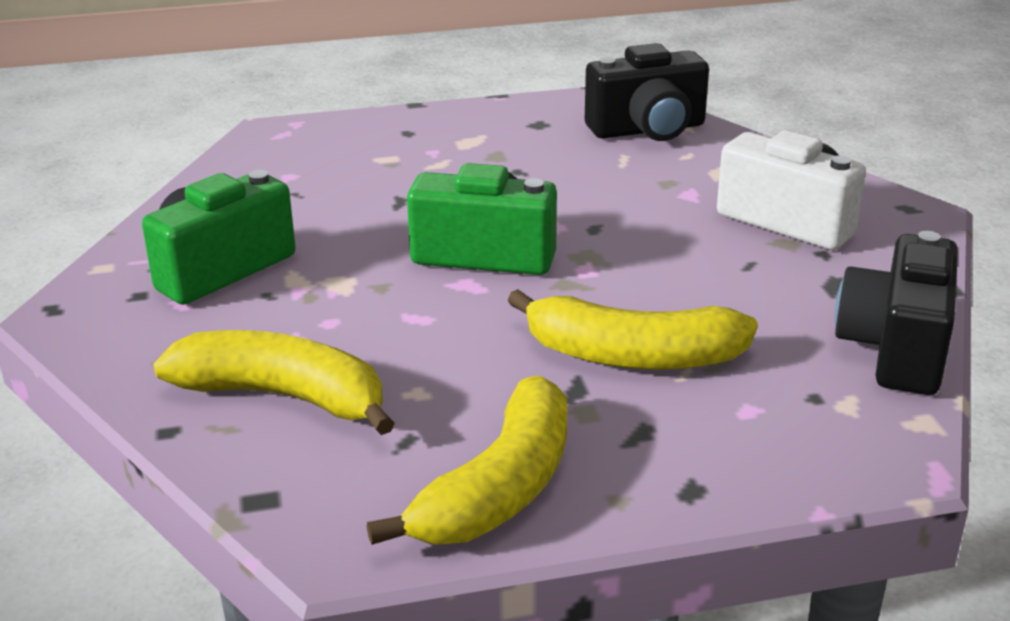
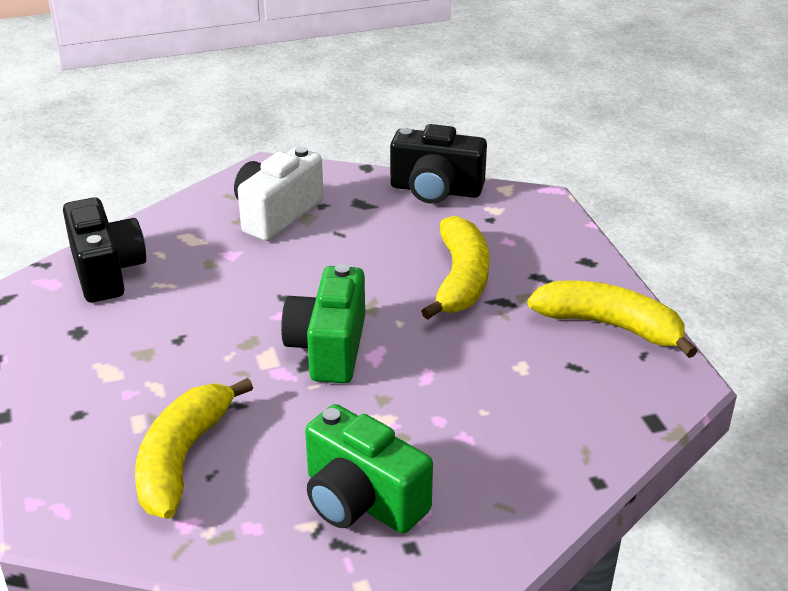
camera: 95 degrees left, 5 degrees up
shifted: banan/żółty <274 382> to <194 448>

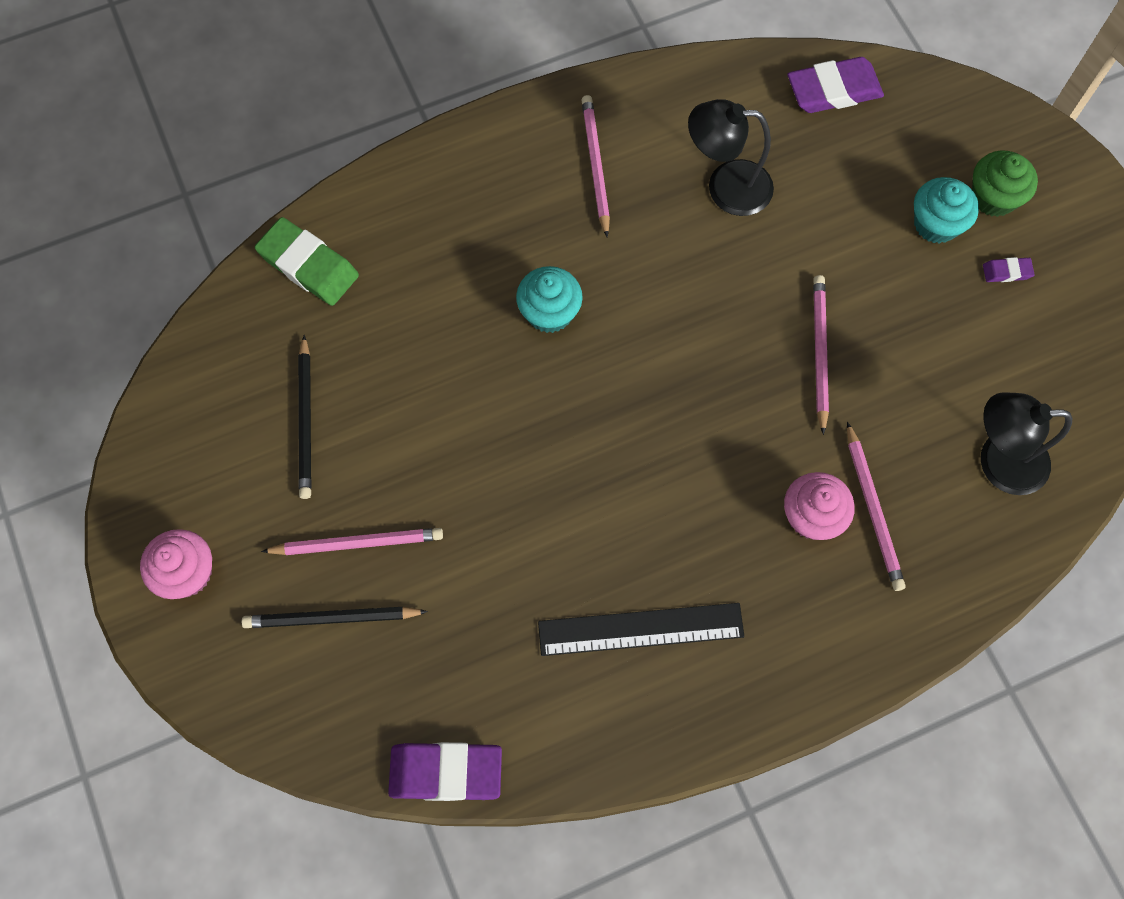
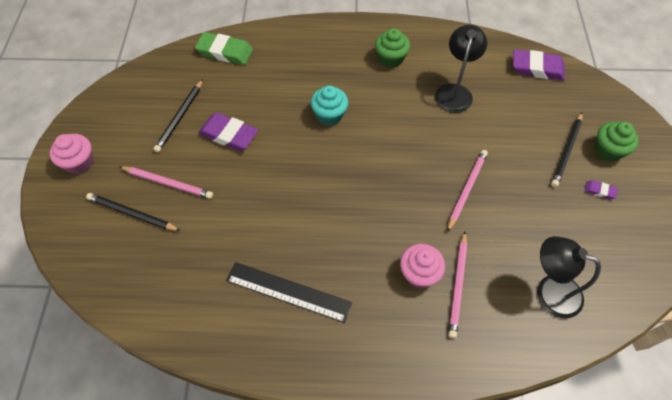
camera: 25 degrees right, 10 degrees down
shifted: gumka do mazania/fioletowy <445 771> to <228 131>
swapped: ołówek/różowy <596 166> to muffinka/zielony <392 48>; muffinka/turkusowy <946 210> to ołówek/czarny <567 150>
rotated: lampka/czarny <731 157> = <461 69> 75 degrees clockwise; gumka do mazania/zielony <307 261> = <224 48> 45 degrees counterclockwise

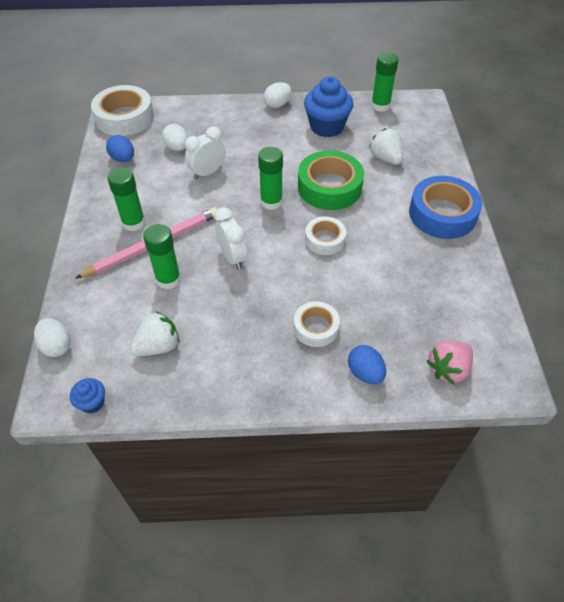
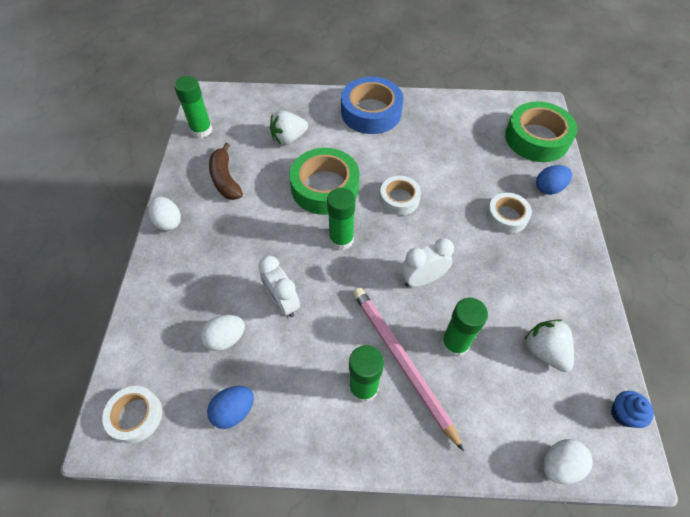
camera: 85 degrees left, 5 degrees up
swapped: muffinka/niebieski <328 107> to banan/brązowy <226 171>; truskawka/różowy <450 363> to taśma klejąca/zielony <541 131>
scaled: taśma klejąca/biały <122 110> = <132 414> x0.58

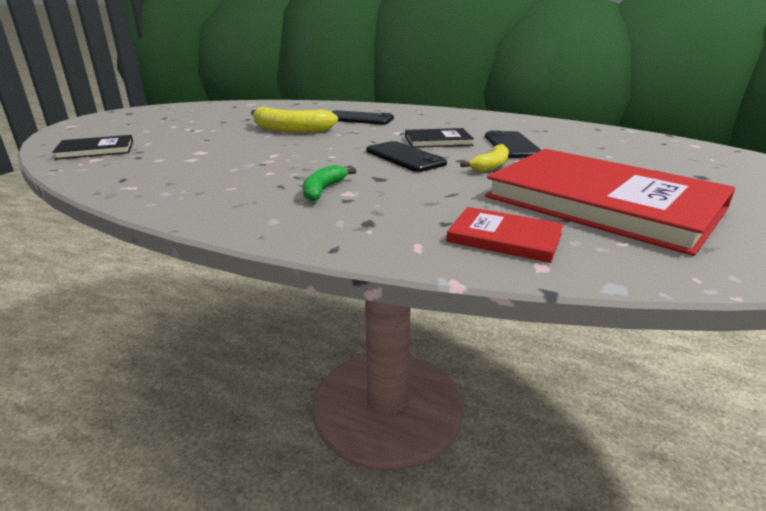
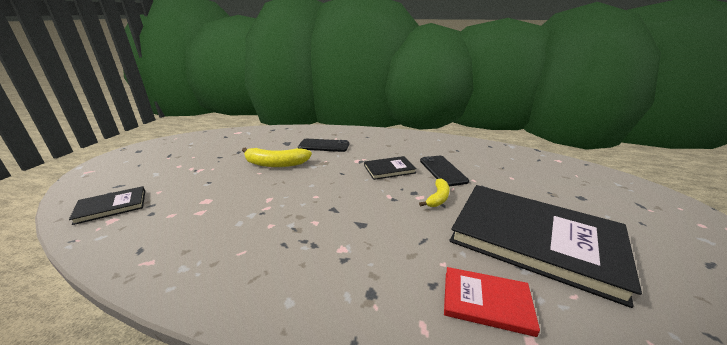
camera: 10 degrees left, 0 degrees up
gone: telefon/czarny <406 156>; banan/zielony <329 183>
repainted: książka/czerwony <610 202> to książka/czarny <545 246>

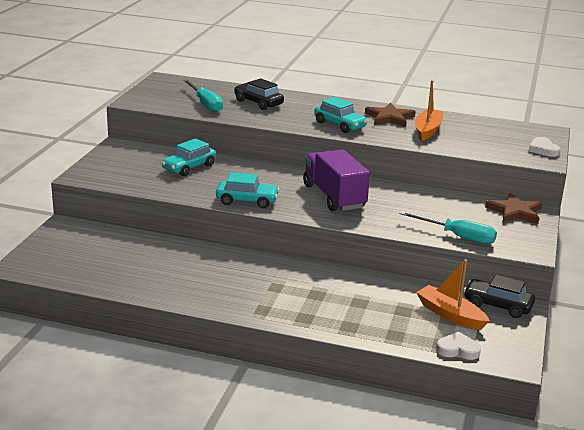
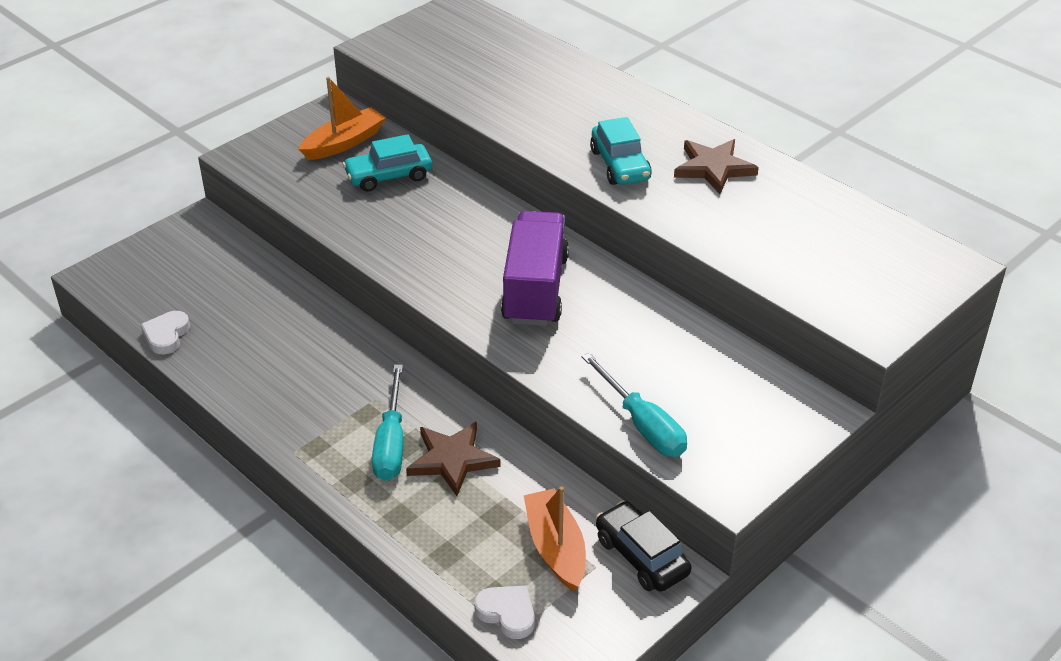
camera: 30 degrees right, 15 degrees up
gone: samochód/czarny <259 94>; samochód/turkusowy <247 190>
shifted: śrubokręt/turkusowy <203 96> to <387 423>; łódka/pomarańczowy <429 110> to <342 118>; serce/biały <544 147> to <165 332>; gwiazda/brązowy <513 208> to <453 459>

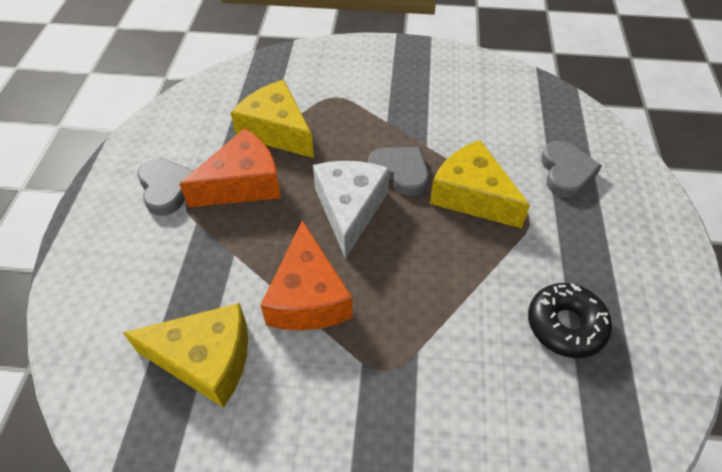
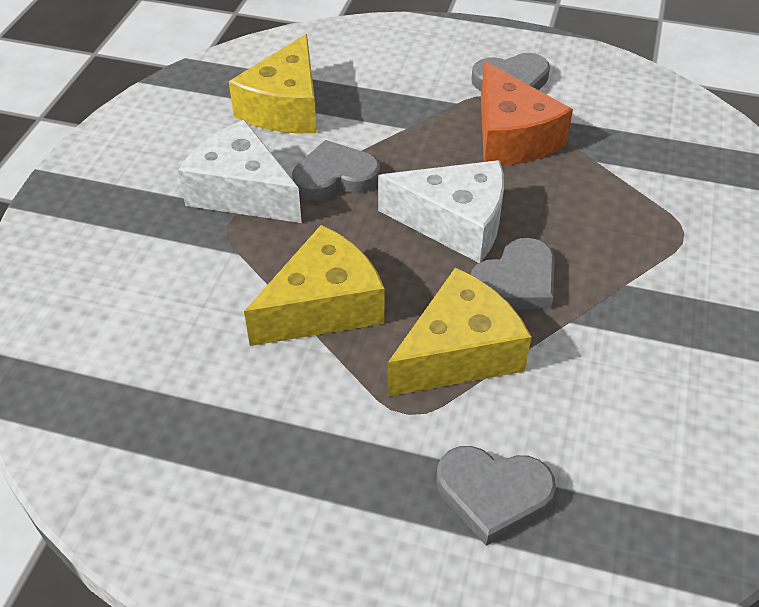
camera: 100 degrees right, 5 degrees down
gone: donut/czarny <570 320>
new: ser/biały <240 171>
shifted: ser/żółty <272 119> to <314 285>
swapped: ser/pomarańczowy <306 275> to serce/szary <336 170>

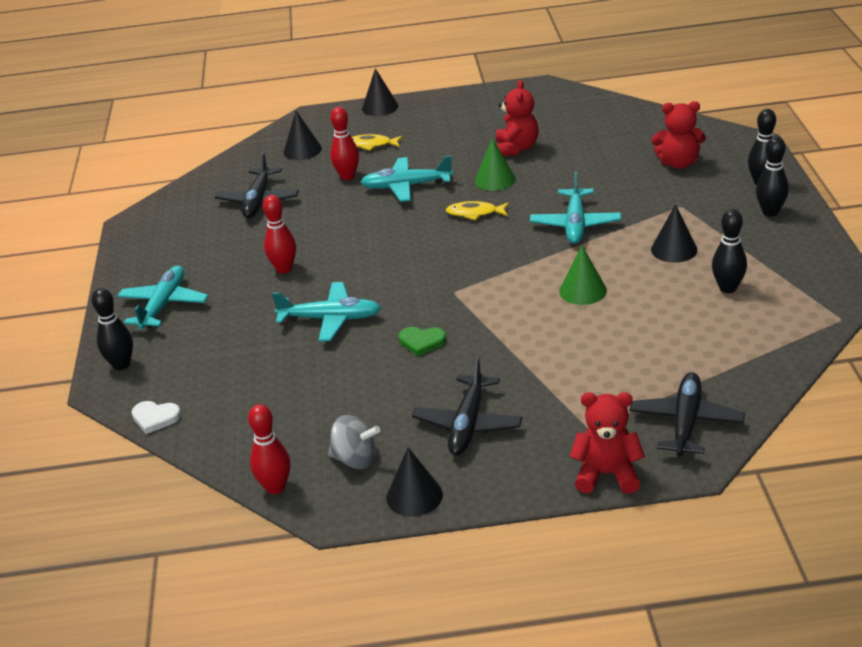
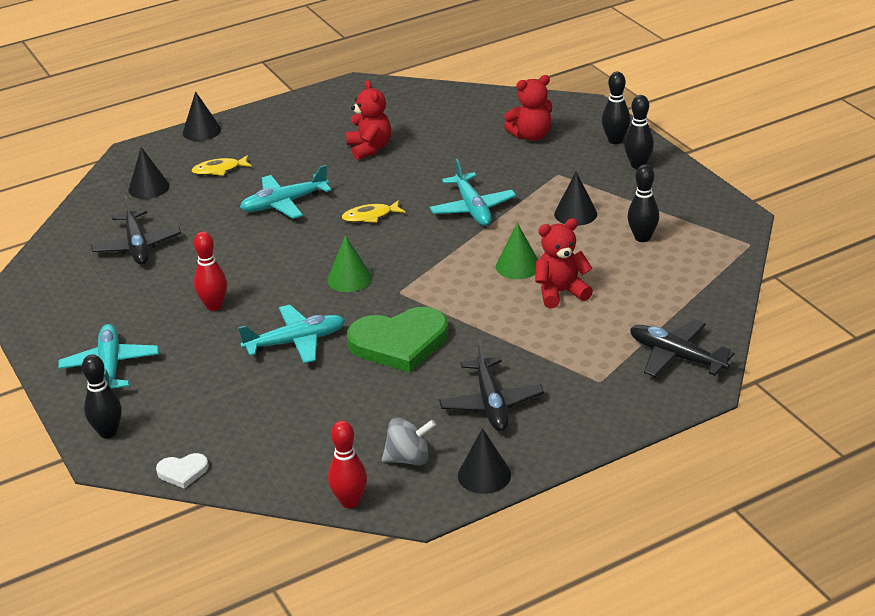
camera: 25 degrees left, 0 degrees up
gone: kręgiel/czerwony <344 143>
shifted: stożek/zielony <495 164> to <349 263>; miś/czerwony <607 443> to <564 263>
rotated: samolot/czarny <687 414> = <682 348> 45 degrees counterclockwise
scaled: serce/zielony <422 341> = <397 340> x2.18

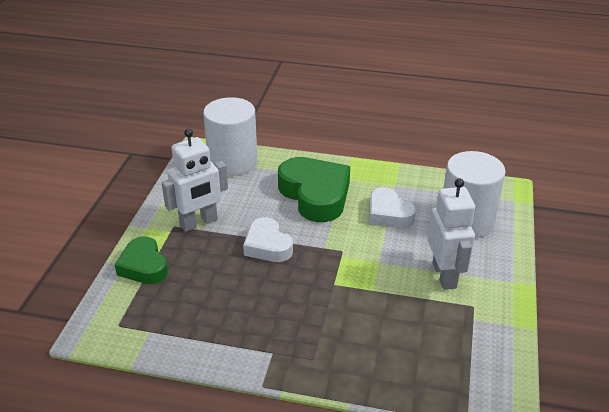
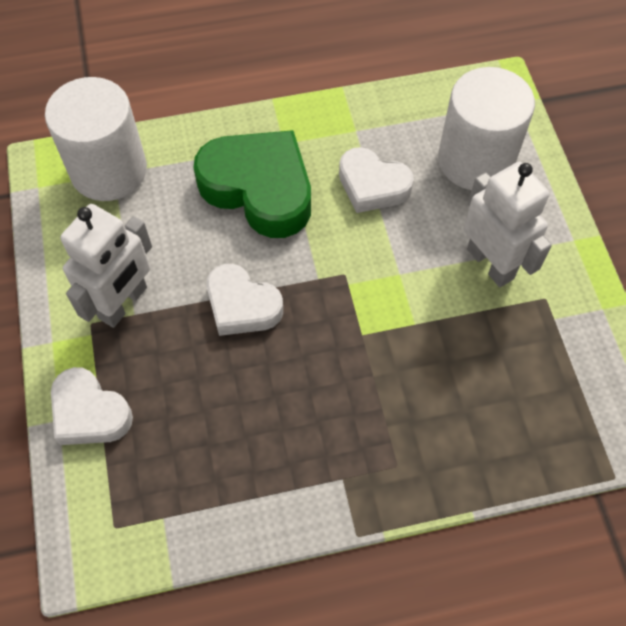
camera: 25 degrees left, 25 degrees up
repainted: serce/zielony <141 260> to serce/biały <92 406>

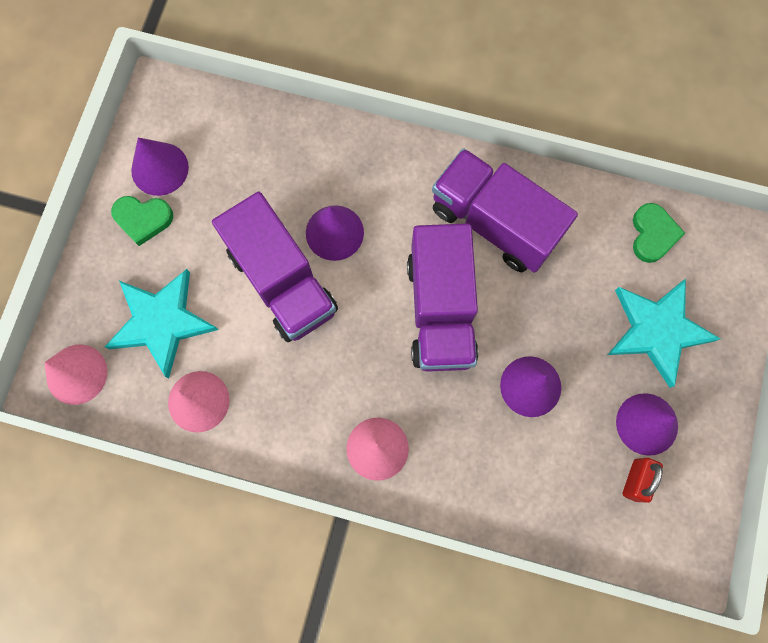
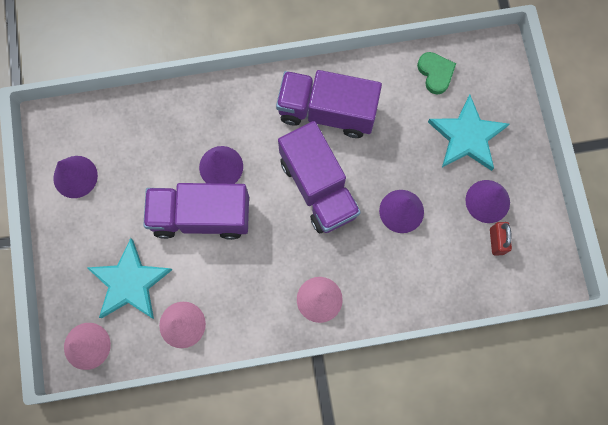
camera: 25 degrees left, 0 degrees up
gone: serce/zielony <142 221>
rotated: ciężarówka/fioletowy <275 267> = <196 211> 150 degrees clockwise

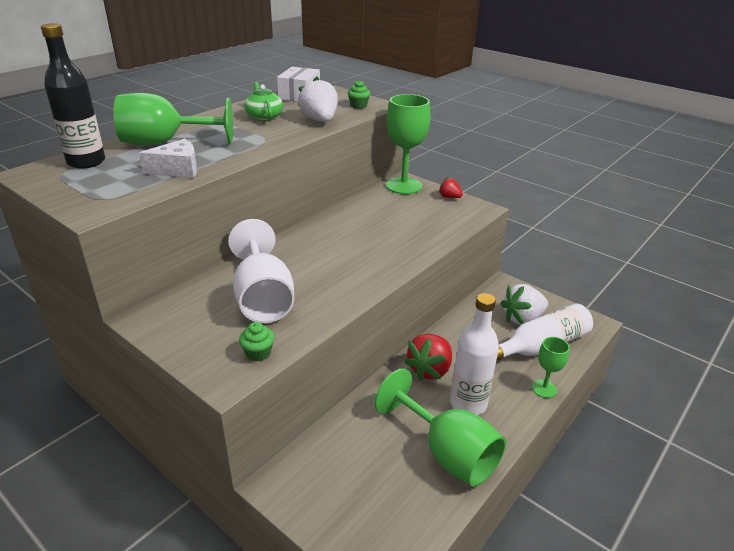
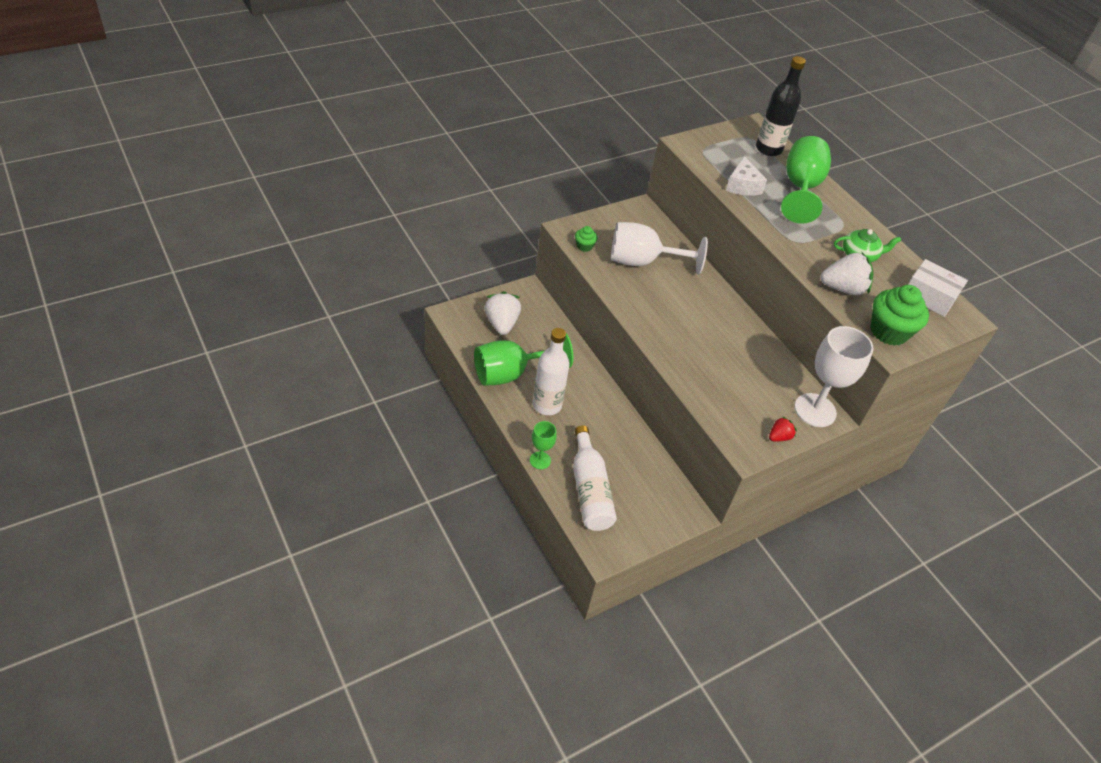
camera: 105 degrees right, 15 degrees up
gone: truskawka/czerwony <428 357>
shifted: truskawka/biały <524 304> to <503 313>
repainted: kielich/zielony <408 144> to kielich/biały <833 376>
scaled: muffinka/zielony <359 94> = <899 315> x2.04

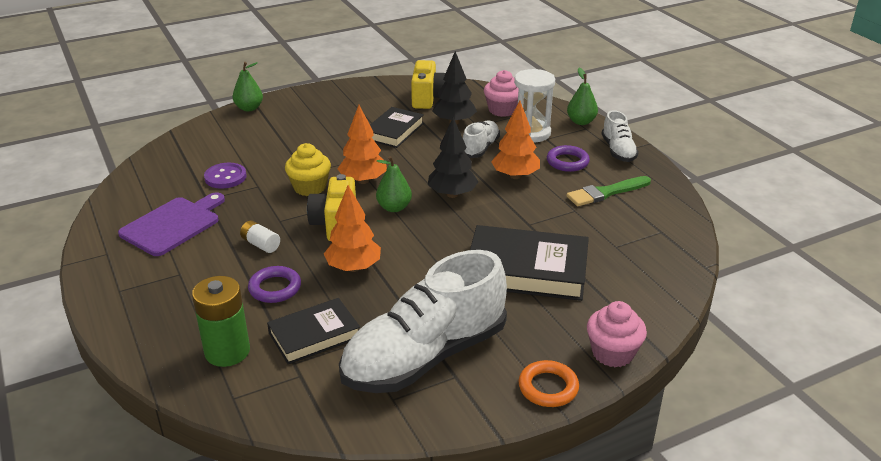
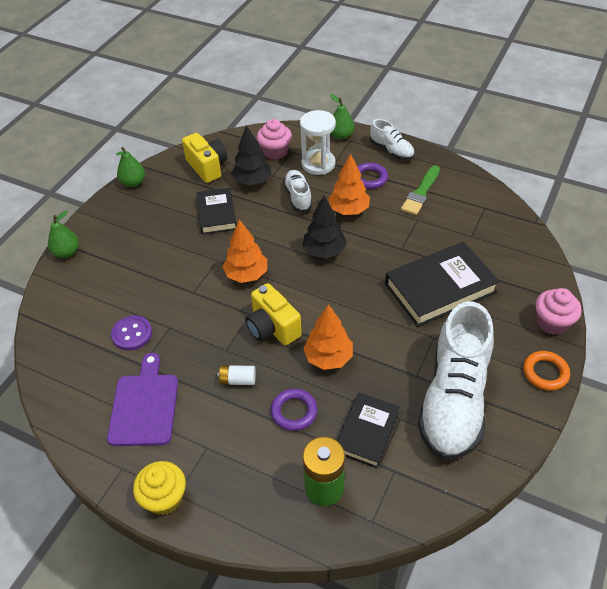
camera: 35 degrees left, 15 degrees up
shifted: muffinka/żółty <308 169> to <159 488>; gruszka/zielony <394 184> to <130 167>

